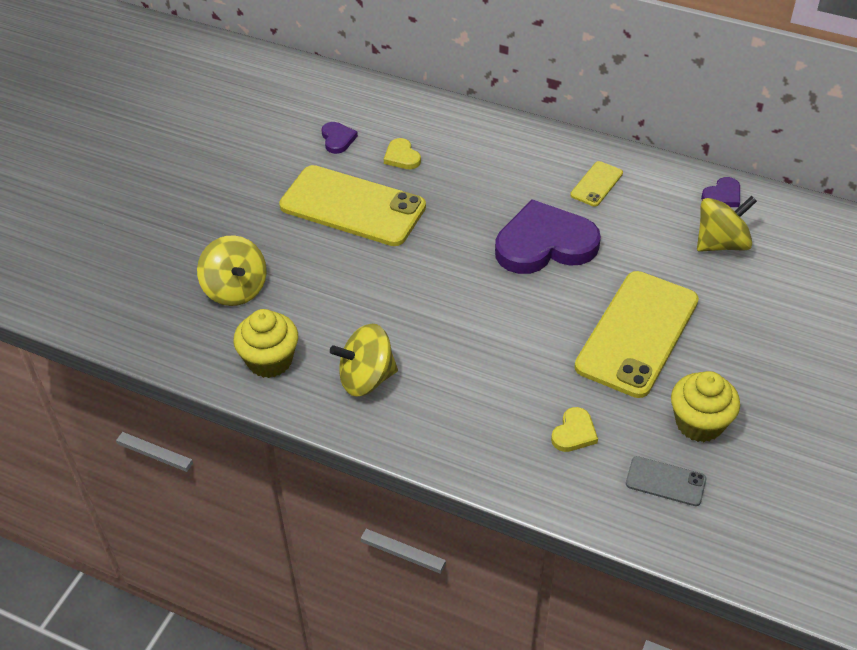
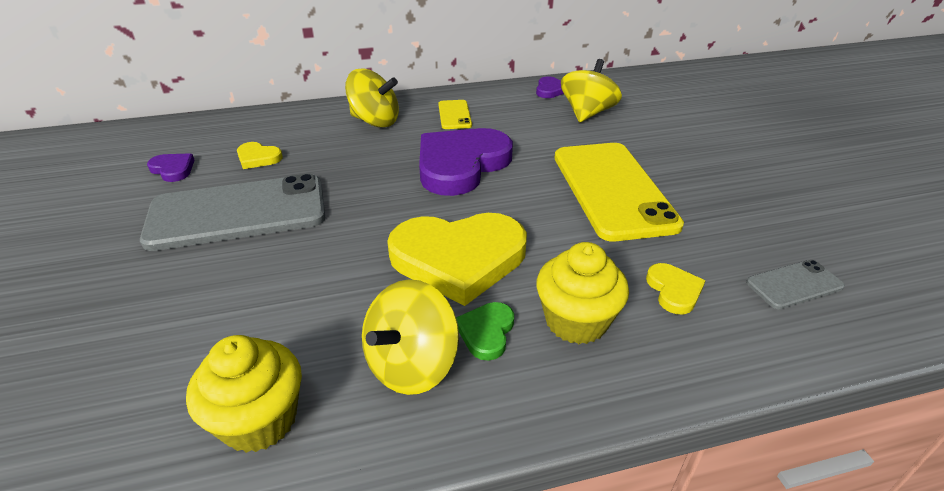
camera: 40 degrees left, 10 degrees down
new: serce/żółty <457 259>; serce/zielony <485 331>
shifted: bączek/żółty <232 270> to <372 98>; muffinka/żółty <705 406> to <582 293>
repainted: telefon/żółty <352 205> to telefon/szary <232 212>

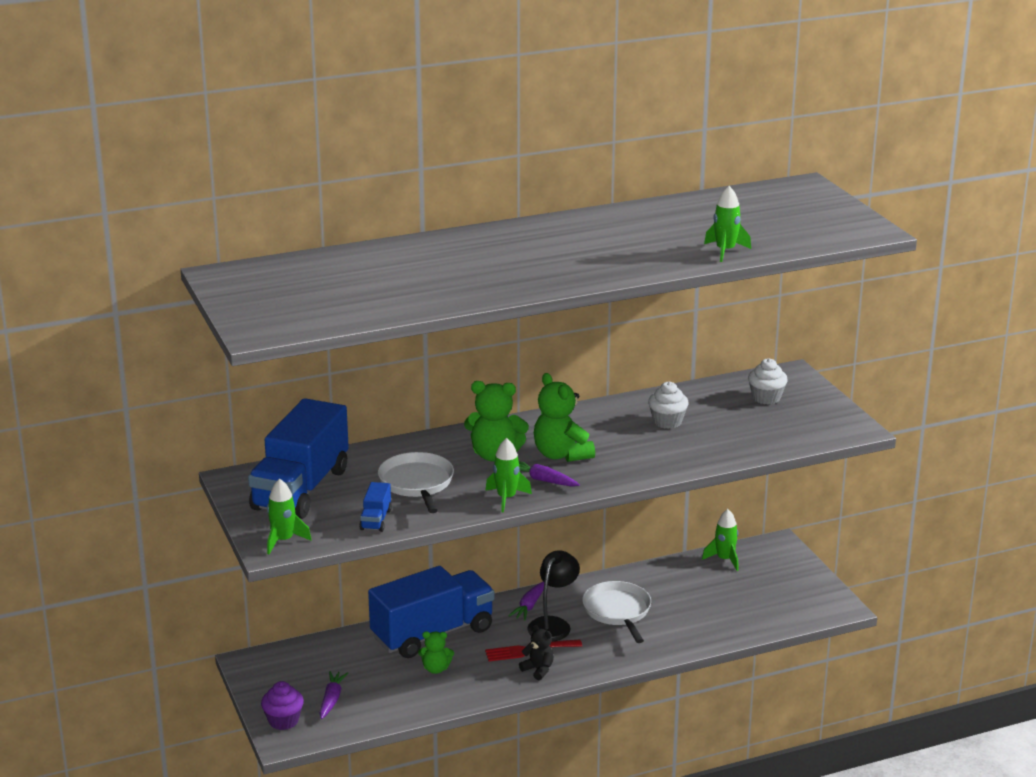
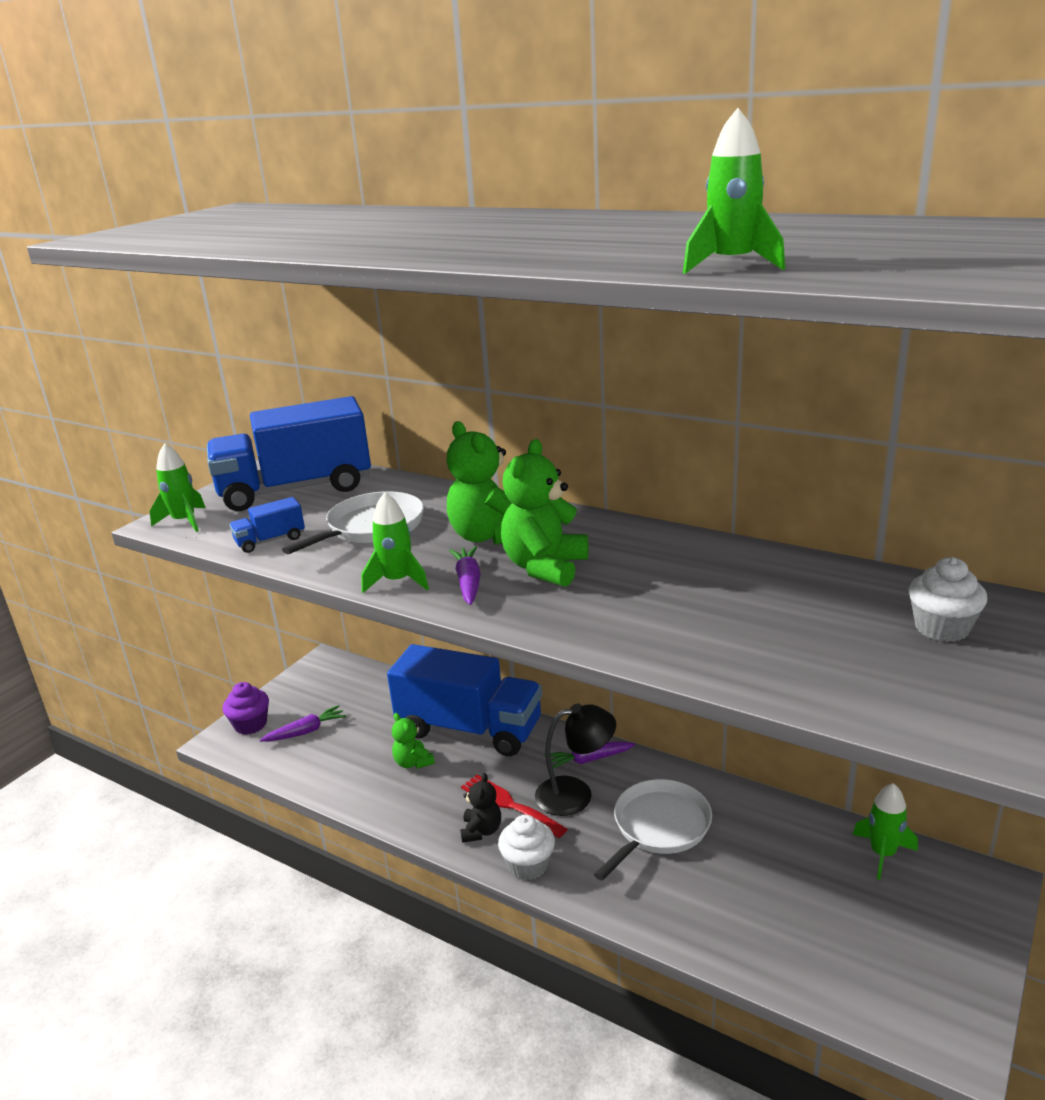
camera: 55 degrees right, 0 degrees up
shifted: muffinka/biały <668 405> to <526 847>

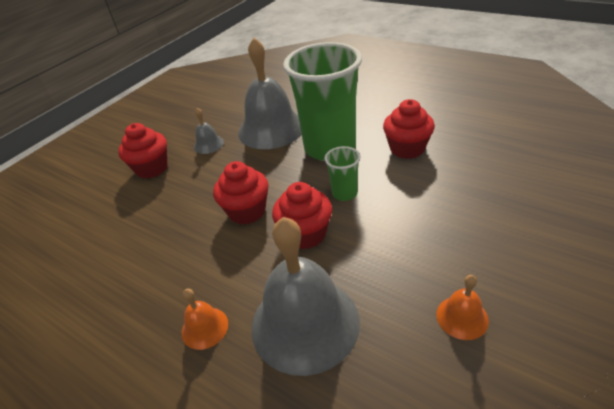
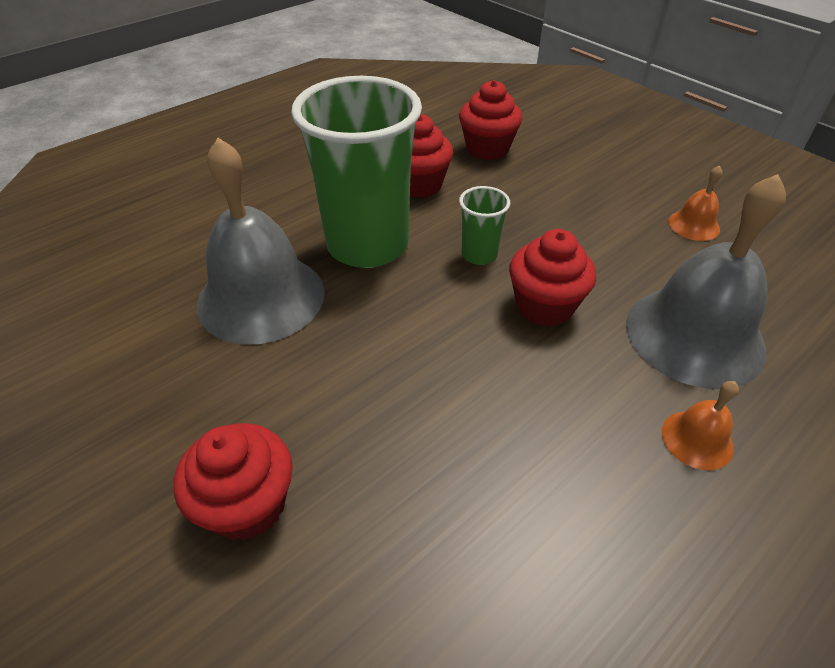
camera: 80 degrees left, 5 degrees up
gone: dzwonek/szary <209 131>
shifted: muffinka/czerwony <241 193> to <490 120>

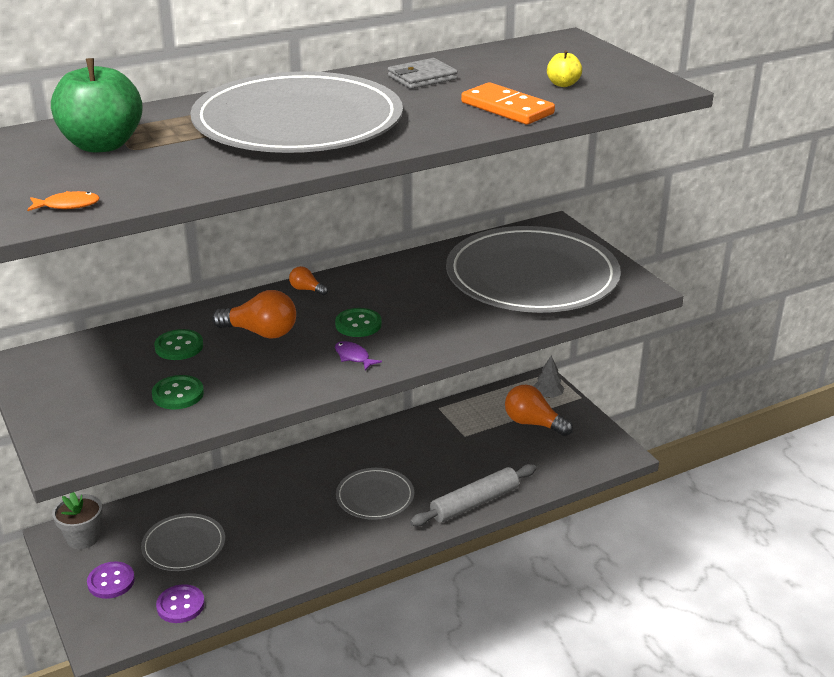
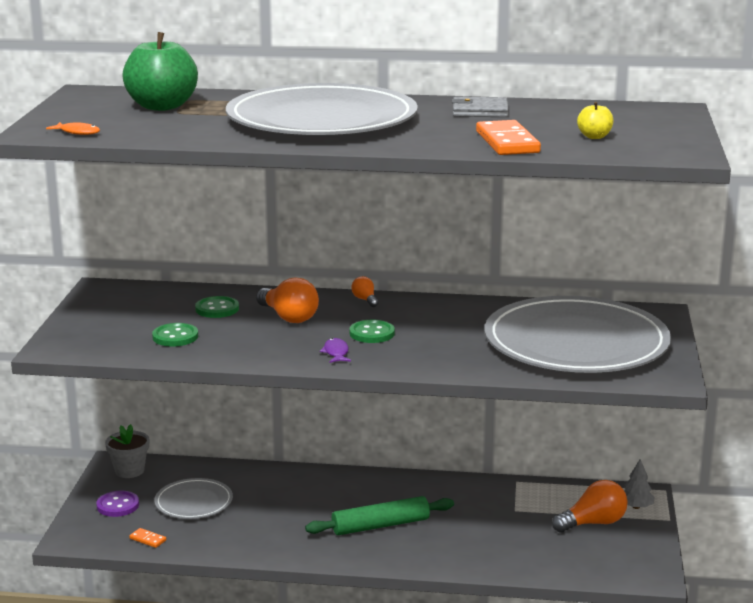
camera: 35 degrees right, 10 degrees down
gone: wałek do ciasta/szary <473 495>
swapped: talerz/szary <375 494> to wałek do ciasta/zielony <379 515>; guzik/fioletowy <180 603> to kostka domina/pomarańczowy <147 538>
rotated: żarówka/pomarańczowy <539 410> = <590 506> 90 degrees clockwise

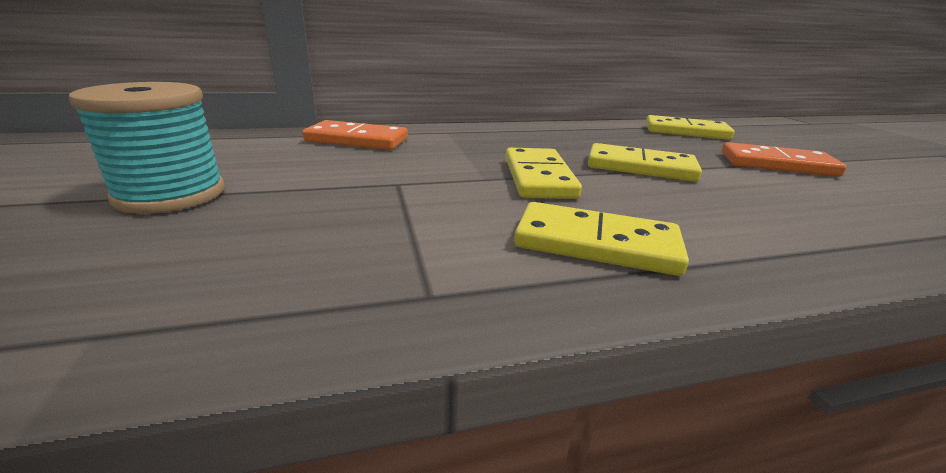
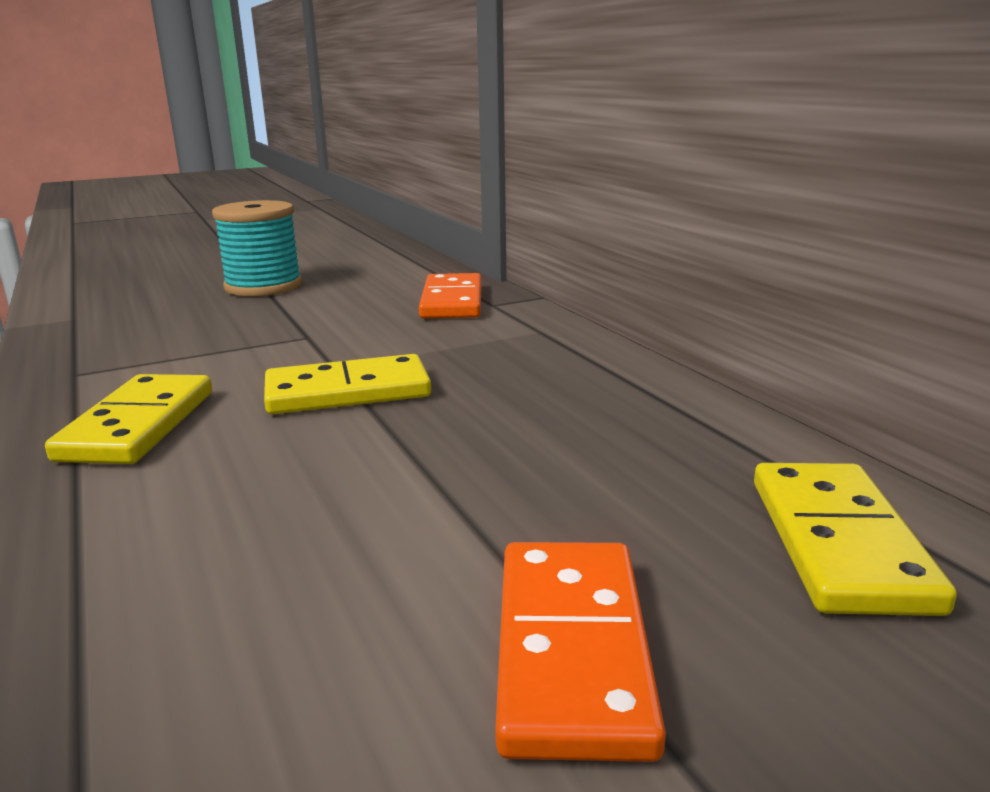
camera: 80 degrees right, 5 degrees down
gone: kostka domina/żółty <645 162>

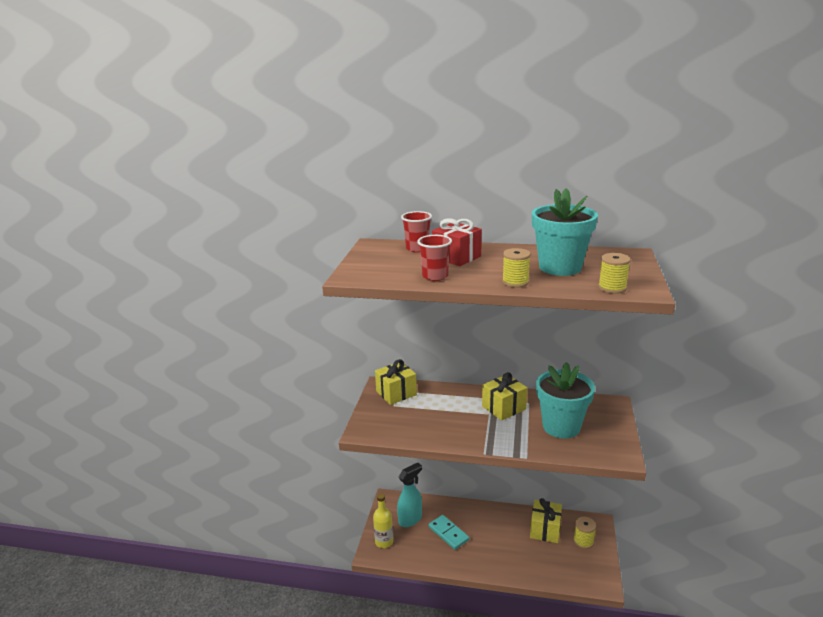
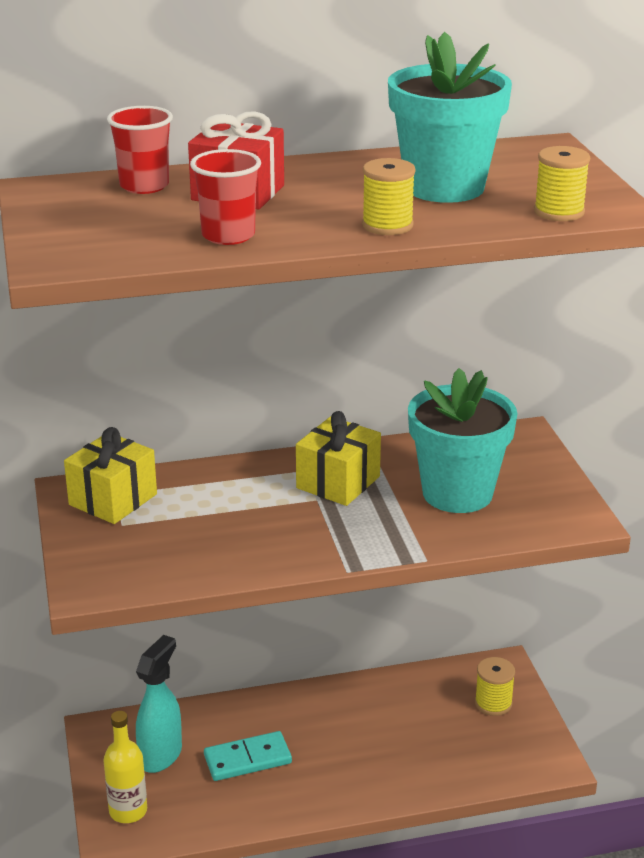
camera: 25 degrees left, 5 degrees up
gone: prezent/żółty <546 520>
rotated: kostka domina/turkusowy <448 532> = <248 756> 45 degrees counterclockwise

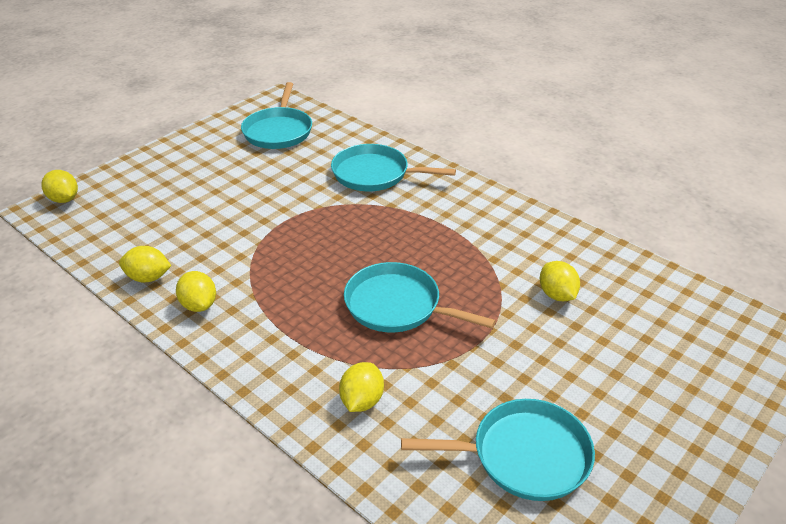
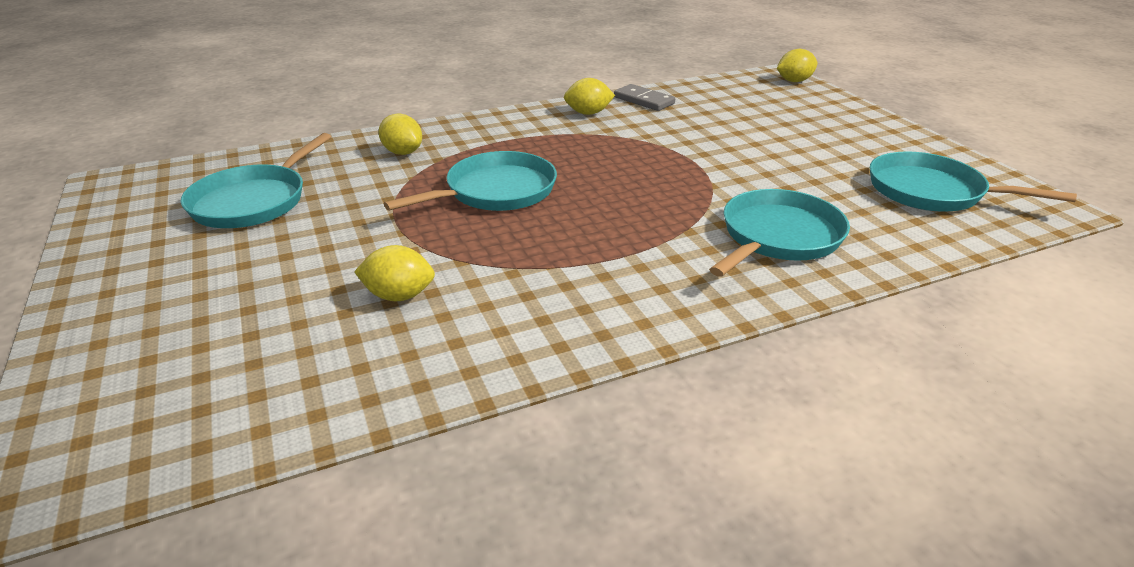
camera: 115 degrees right, 5 degrees down
swapped: cytryna/żółty <145 264> to kostka domina/szary <644 97>

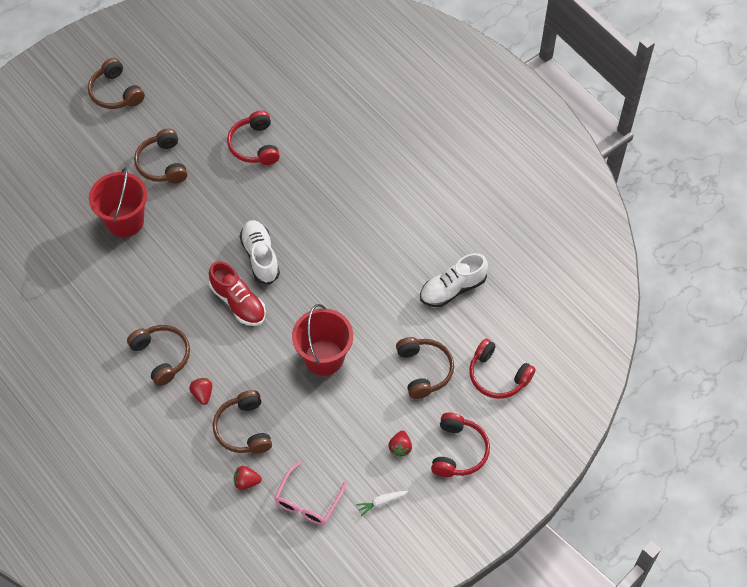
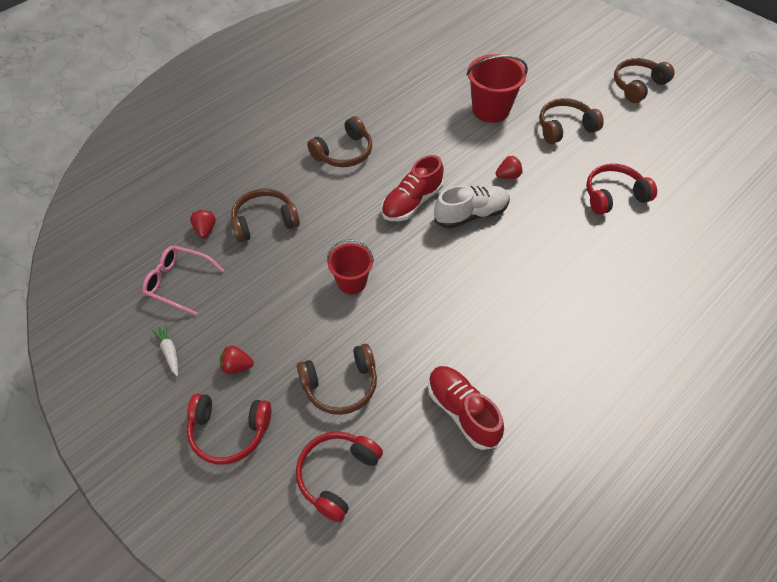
camera: 85 degrees right, 5 degrees down
shifted: truskawka/czerwony <200 391> to <509 167>
repainted: but/biały <454 280> to but/czerwony <466 408>
scaled: wiadro/czerwony <322 340> = <350 266> x0.64

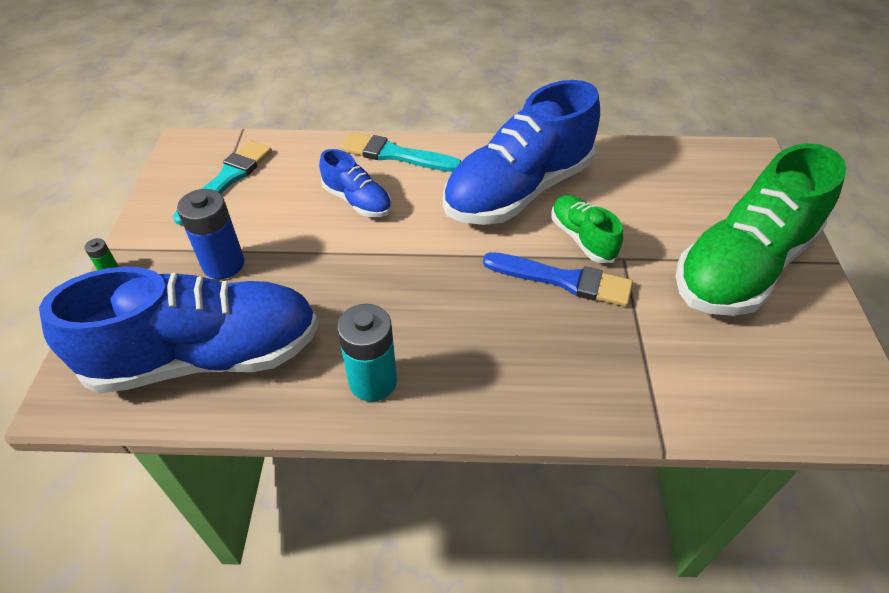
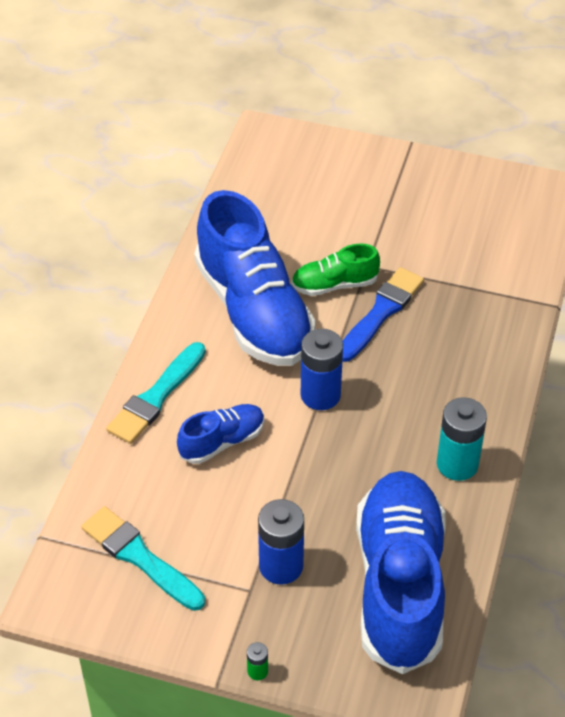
camera: 75 degrees left, 0 degrees up
gone: but/zielony <760 229>
new: bateria/niebieski <322 369>

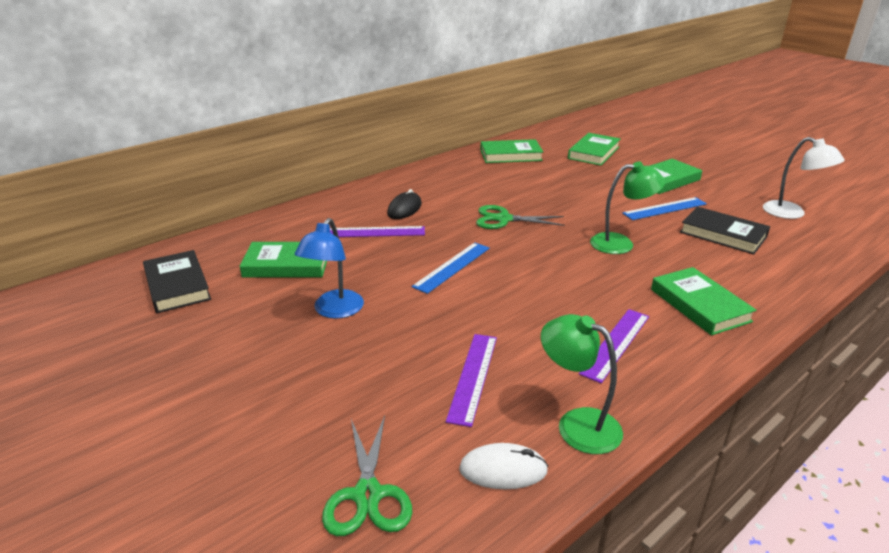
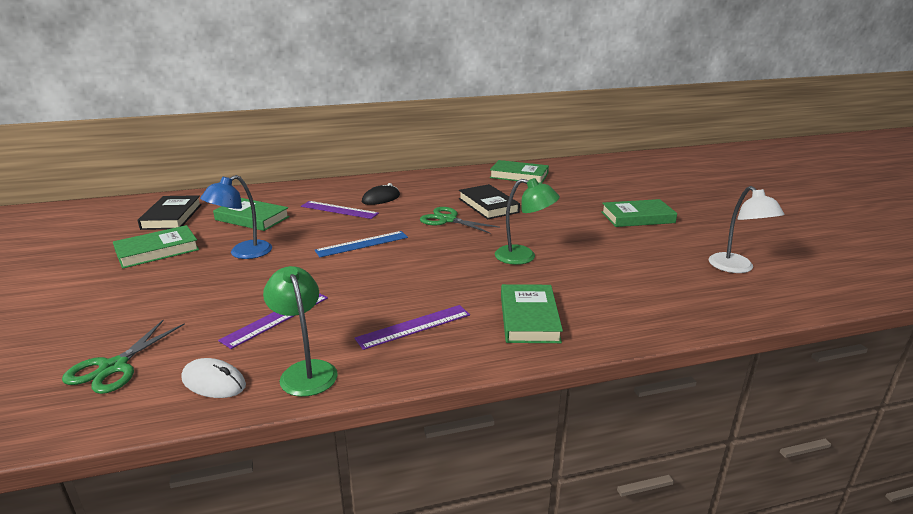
camera: 25 degrees right, 5 degrees down
gone: linijka/niebieski <664 208>
shifted: książka/zielony <594 149> to <156 247>; książka/czarny <725 230> to <489 201>

